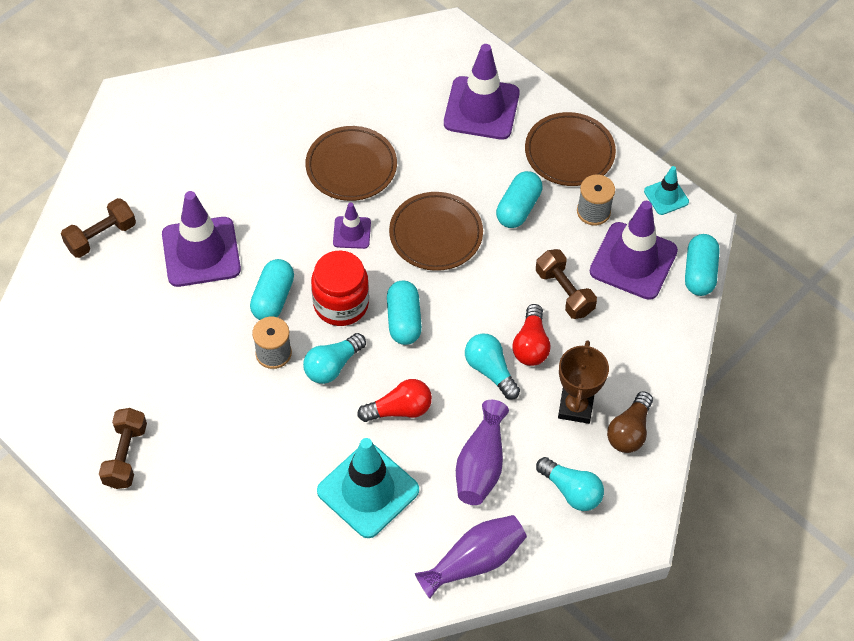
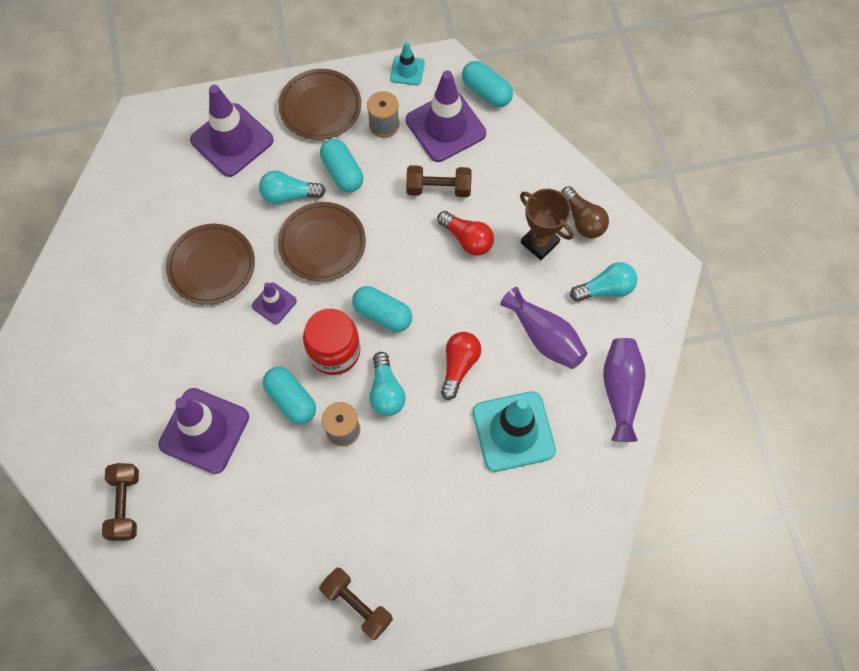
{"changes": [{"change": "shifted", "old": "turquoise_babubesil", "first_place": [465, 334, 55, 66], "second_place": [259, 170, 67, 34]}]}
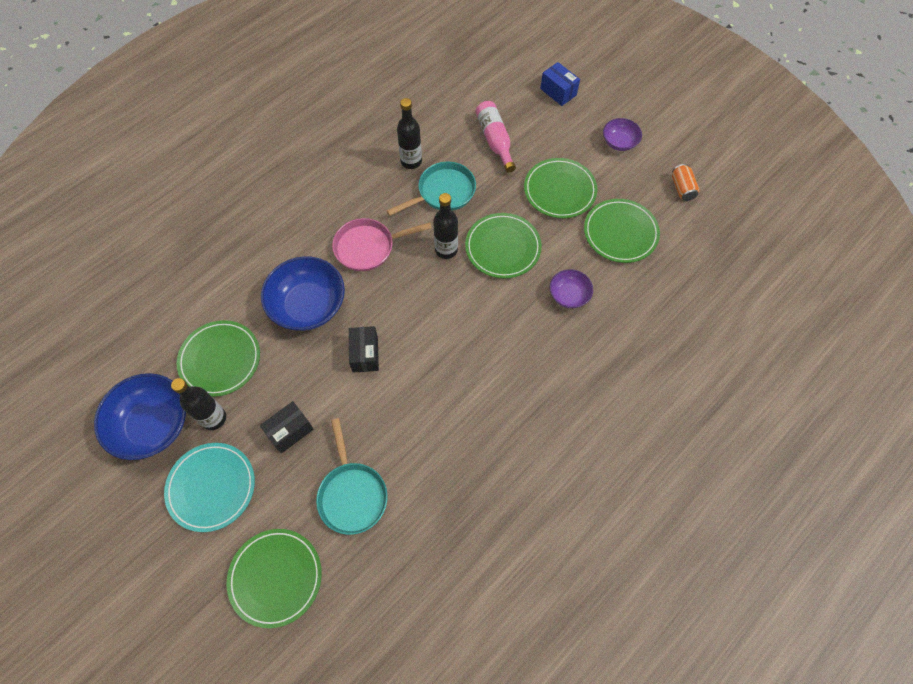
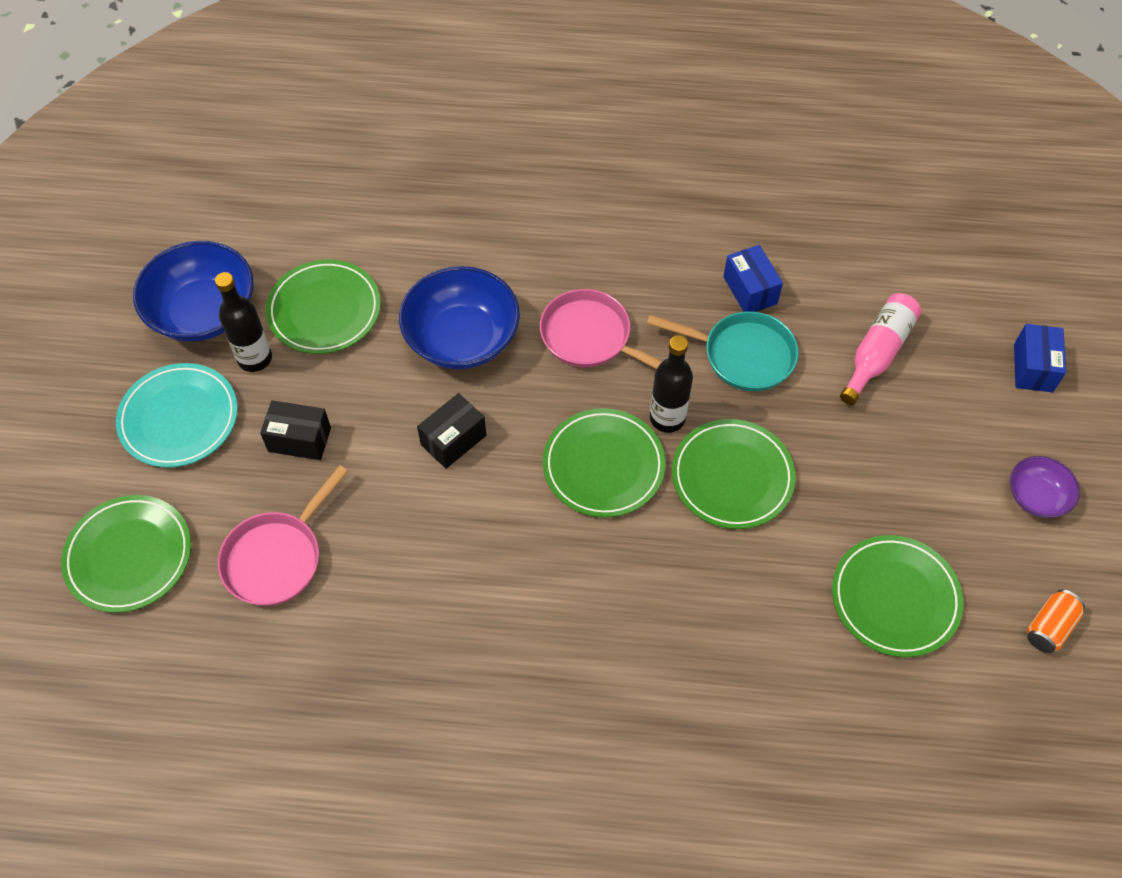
{"changes": [{"change": "gone", "old": "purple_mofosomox", "first_place": [550, 269, 43, 39]}, {"change": "shifted", "old": "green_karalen", "first_place": [524, 158, 73, 60], "second_place": [543, 408, 123, 109]}, {"change": "swapped", "old": "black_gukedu", "new": "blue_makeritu", "first_place": [397, 98, 25, 71], "second_place": [723, 245, 60, 67]}, {"change": "repainted", "old": "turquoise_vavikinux", "new": "pink_vavikinux", "first_place": [316, 418, 72, 117], "second_place": [218, 465, 130, 141]}]}
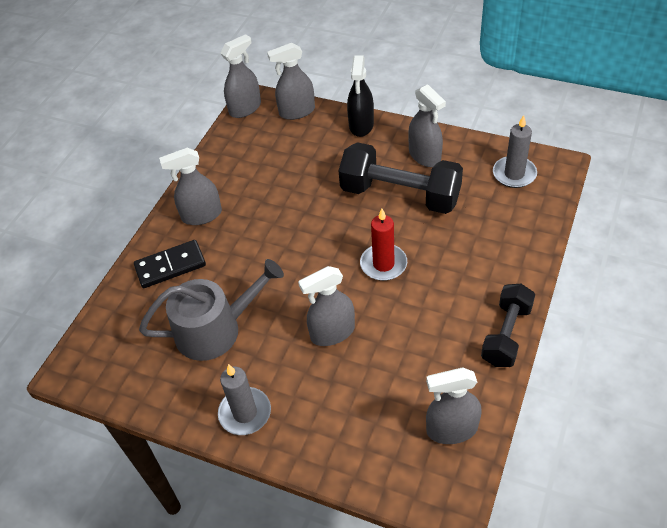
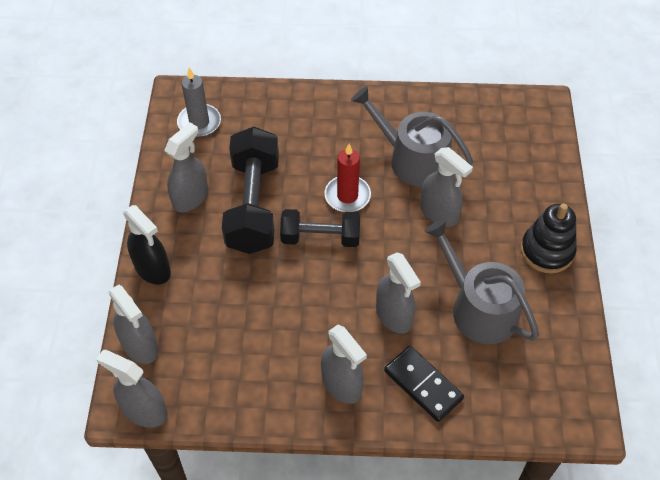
{"changes": [{"change": "new", "new": "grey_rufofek", "second_place": [351, 86, 122, 101]}, {"change": "shifted", "old": "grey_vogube", "first_place": [426, 367, 56, 77], "second_place": [376, 252, 45, 82]}, {"change": "shifted", "old": "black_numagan", "first_place": [481, 284, 54, 83], "second_place": [280, 209, 80, 38]}, {"change": "swapped", "old": "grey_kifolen", "new": "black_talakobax", "first_place": [218, 364, 53, 71], "second_place": [521, 204, 56, 69]}, {"change": "rotated", "old": "black_vogube", "first_place": [347, 55, 27, 82], "second_place": [123, 205, 48, 79], "degrees": 60}]}
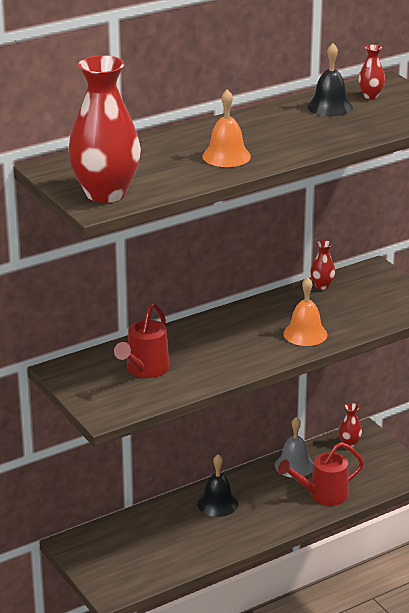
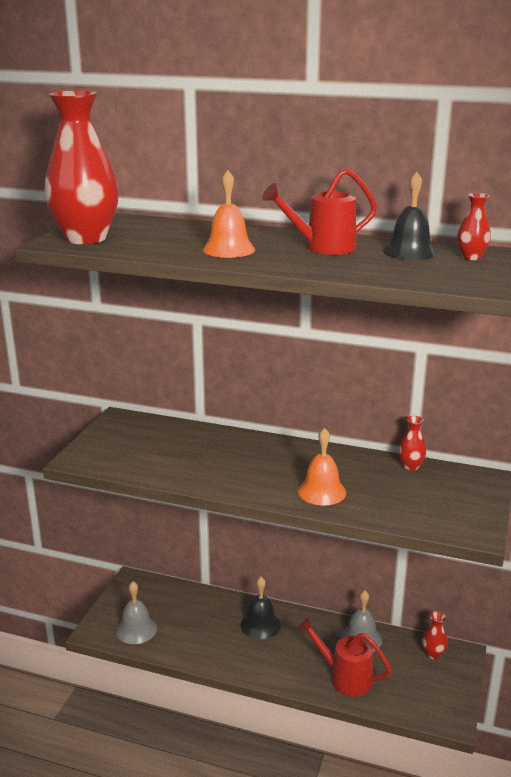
{"changes": [{"change": "new", "new": "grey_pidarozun", "second_place": [116, 581, 41, 63]}, {"change": "shifted", "old": "red_rufofek", "first_place": [114, 303, 56, 75], "second_place": [262, 168, 115, 87]}]}
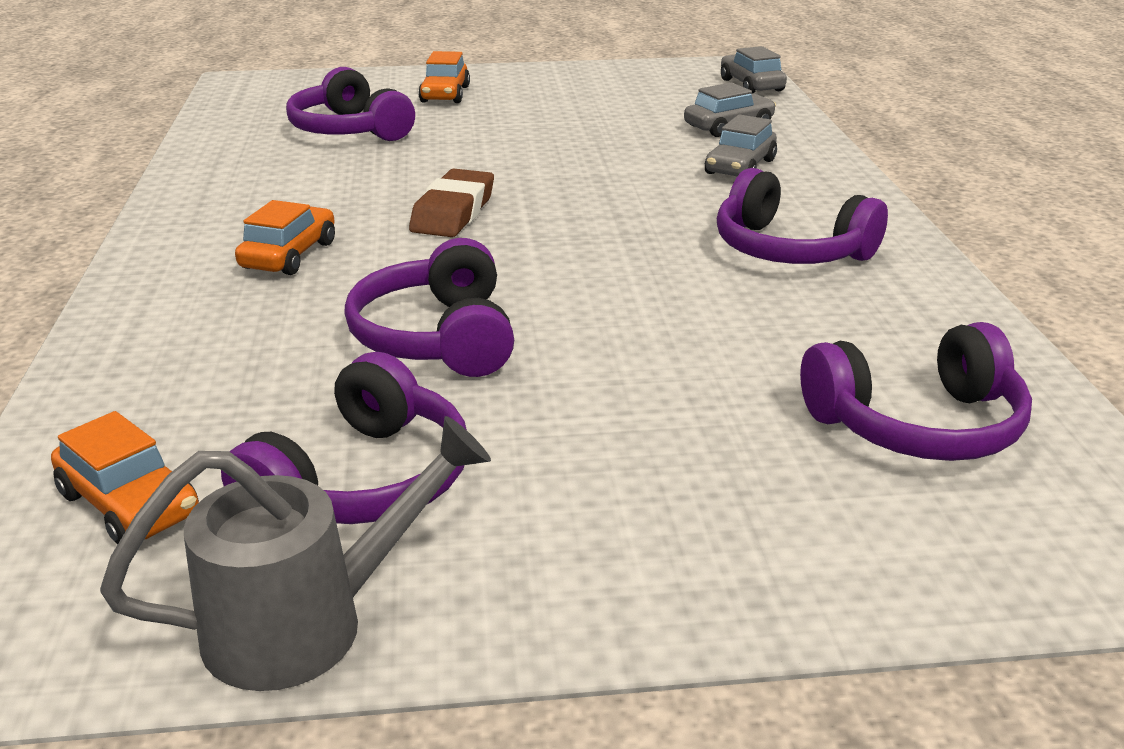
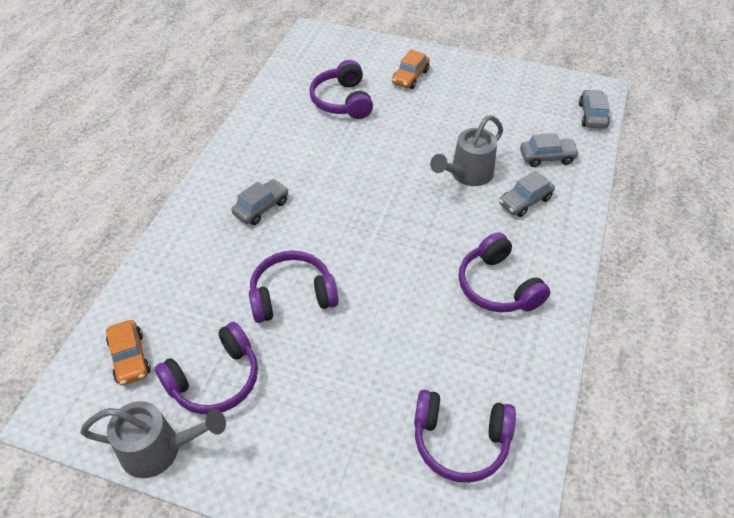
{"changes": [{"change": "gone", "old": "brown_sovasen", "first_place": [409, 169, 85, 68]}, {"change": "new", "new": "grey_rufofek", "second_place": [430, 115, 73, 71]}, {"change": "repainted", "old": "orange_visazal", "new": "grey_visazal", "first_place": [235, 200, 100, 75], "second_place": [231, 179, 58, 46]}, {"change": "rotated", "old": "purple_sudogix", "first_place": [344, 238, 170, 139], "second_place": [249, 251, 89, 72], "degrees": 60}]}
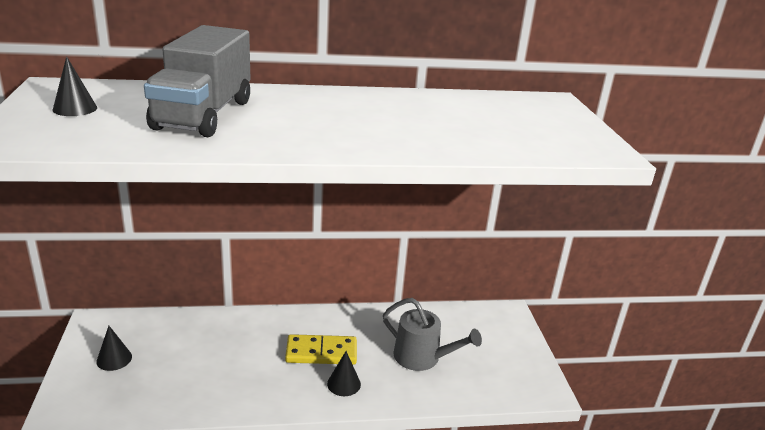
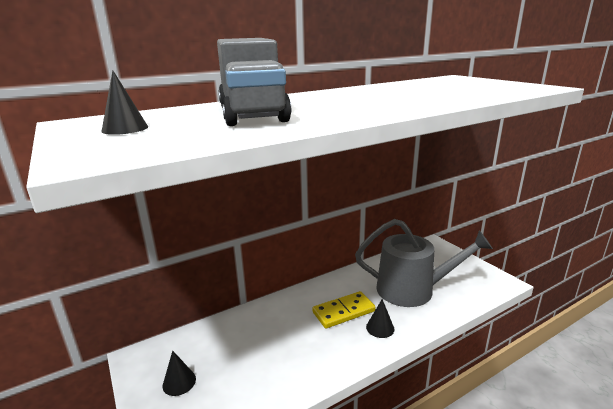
{"changes": [{"change": "scaled", "old": "grey_rufofek", "first_place": [383, 298, 99, 73], "second_place": [355, 219, 138, 88], "factor": 1.54}]}
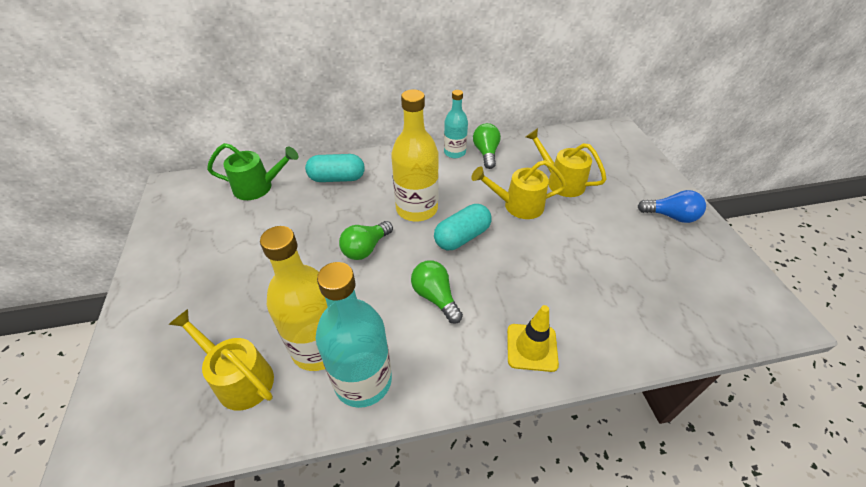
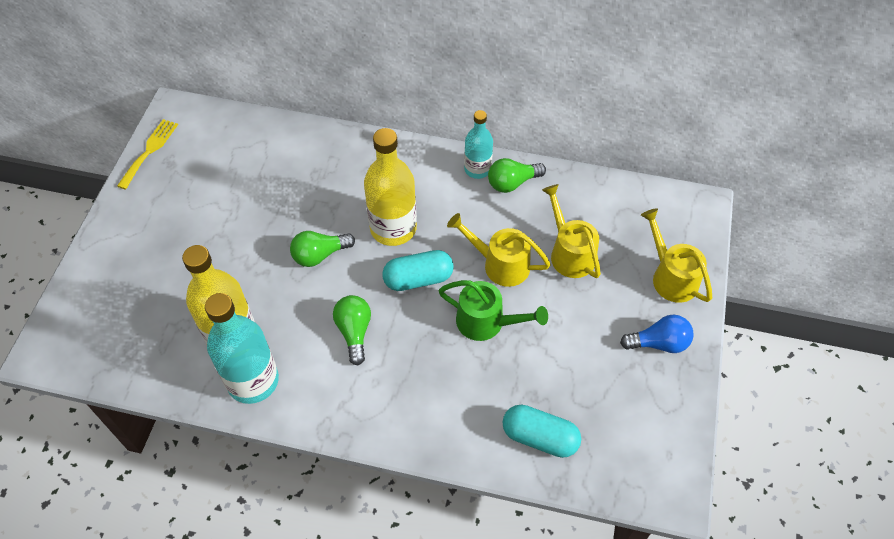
{"changes": [{"change": "gone", "old": "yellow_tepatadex", "first_place": [507, 305, 52, 67]}, {"change": "new", "new": "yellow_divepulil", "second_place": [117, 119, 61, 71]}, {"change": "shifted", "old": "yellow_rufofek", "first_place": [168, 309, 106, 102], "second_place": [641, 208, 71, 95]}, {"change": "shifted", "old": "green_rufofek", "first_place": [207, 143, 92, 57], "second_place": [438, 280, 110, 61]}, {"change": "shifted", "old": "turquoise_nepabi", "first_place": [305, 154, 60, 28], "second_place": [502, 405, 79, 53]}, {"change": "rotated", "old": "green_babubesil", "first_place": [473, 123, 28, 46], "second_place": [488, 158, 58, 35], "degrees": -135}, {"change": "rotated", "old": "blue_babubesil", "first_place": [637, 190, 69, 33], "second_place": [620, 315, 74, 38], "degrees": -45}]}
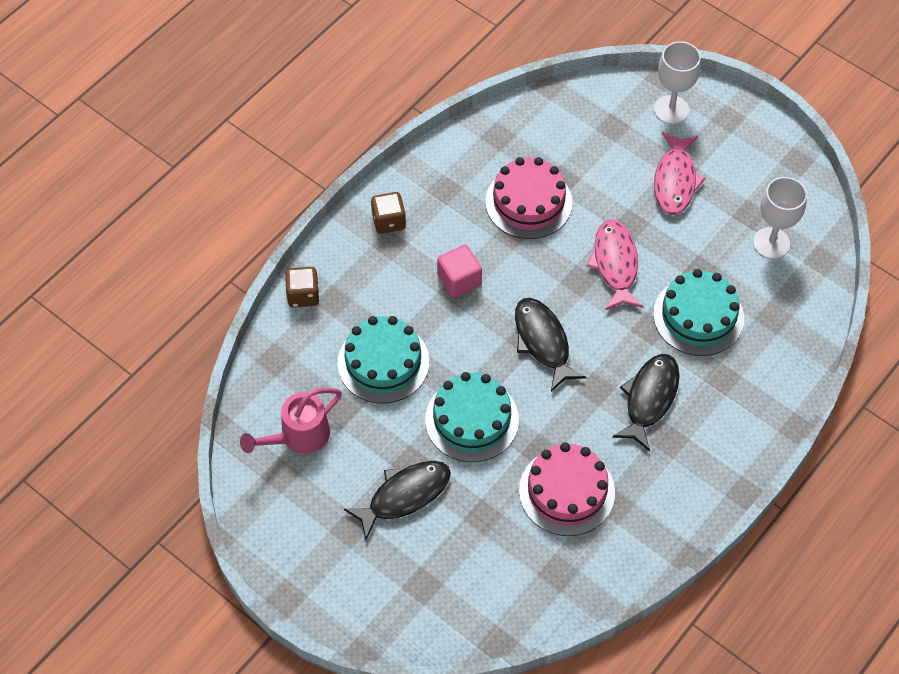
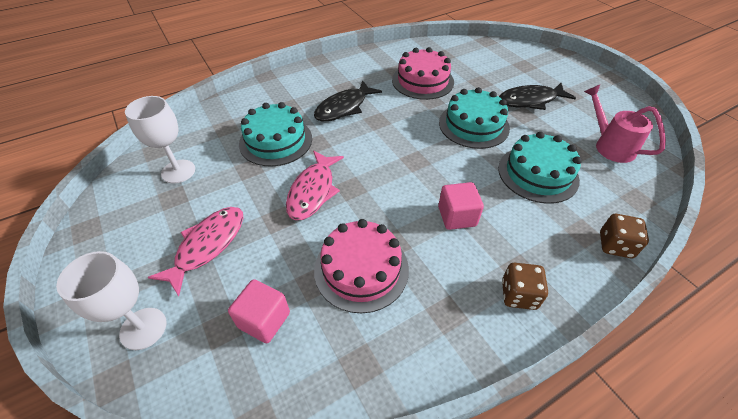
{"changes": [{"change": "gone", "old": "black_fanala", "first_place": [515, 298, 72, 94]}, {"change": "new", "new": "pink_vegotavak", "second_place": [228, 279, 62, 64]}, {"change": "rotated", "old": "pink_rufofek", "first_place": [240, 388, 102, 66], "second_place": [584, 85, 82, 78], "degrees": -105}]}
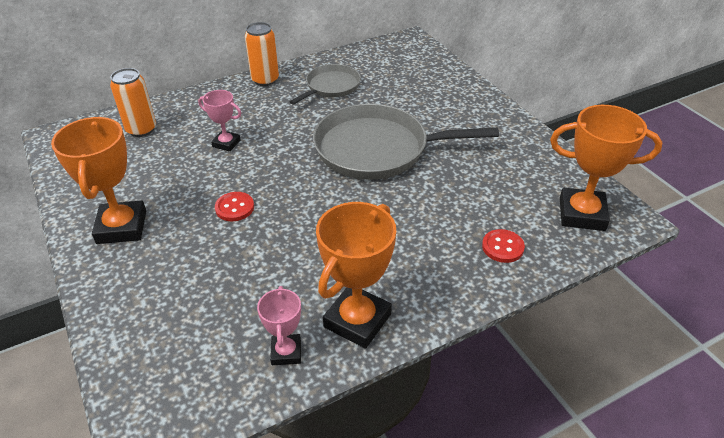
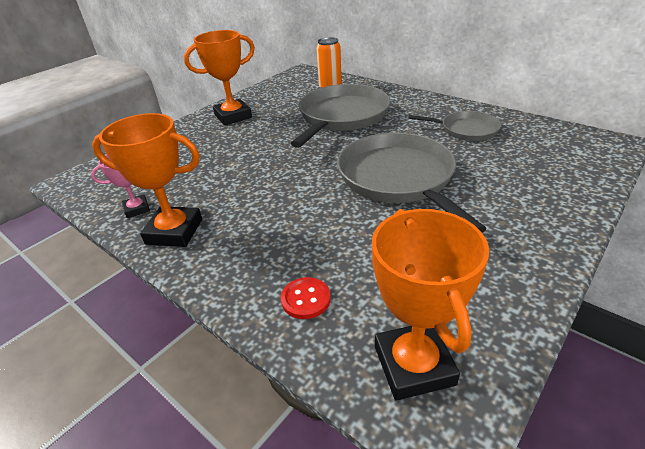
{"changes": [{"change": "gone", "old": "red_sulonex", "first_place": [215, 192, 39, 29]}, {"change": "gone", "old": "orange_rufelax", "first_place": [245, 22, 34, 64]}, {"change": "swapped", "old": "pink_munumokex", "new": "grey_vavikinux", "first_place": [198, 90, 43, 62], "second_place": [291, 84, 100, 64]}]}
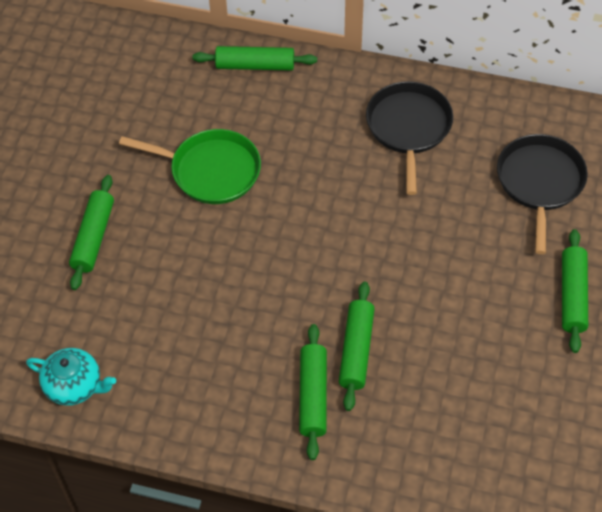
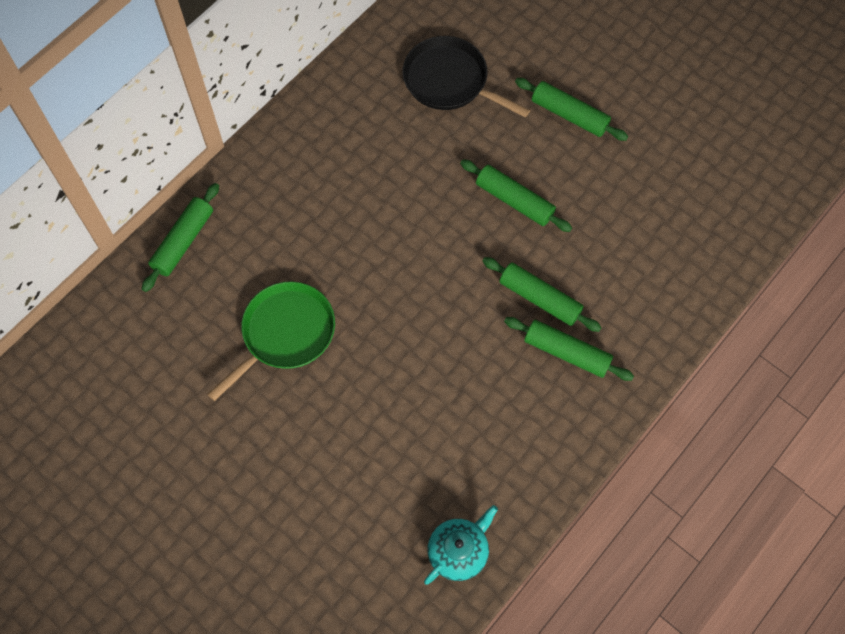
{"changes": [{"change": "gone", "old": "black_vavikinux", "first_place": [366, 81, 87, 114]}, {"change": "shifted", "old": "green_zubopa", "first_place": [69, 175, 45, 115], "second_place": [460, 159, 112, 73]}]}
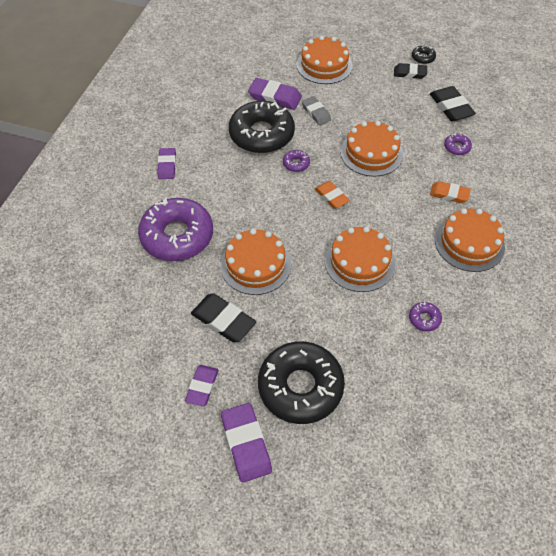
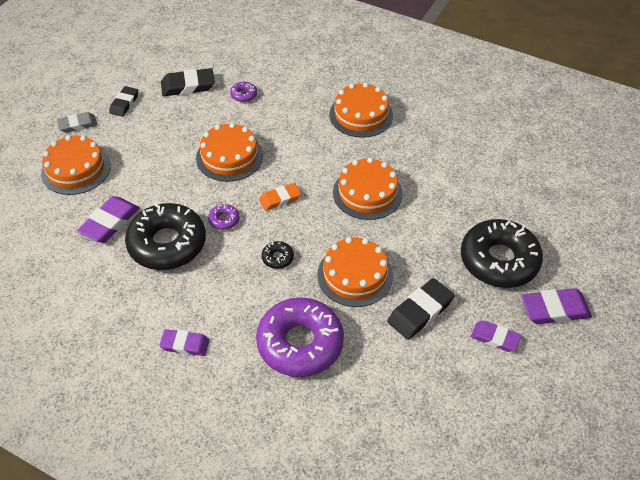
{"changes": [{"change": "gone", "old": "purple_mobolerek", "first_place": [409, 302, 33, 30]}, {"change": "gone", "old": "orange_sovasen", "first_place": [430, 181, 41, 22]}, {"change": "shifted", "old": "grey_sovasen", "first_place": [302, 96, 29, 29], "second_place": [57, 112, 40, 21]}, {"change": "shifted", "old": "black_mobolerek", "first_place": [412, 46, 24, 18], "second_place": [262, 241, 32, 28]}]}
